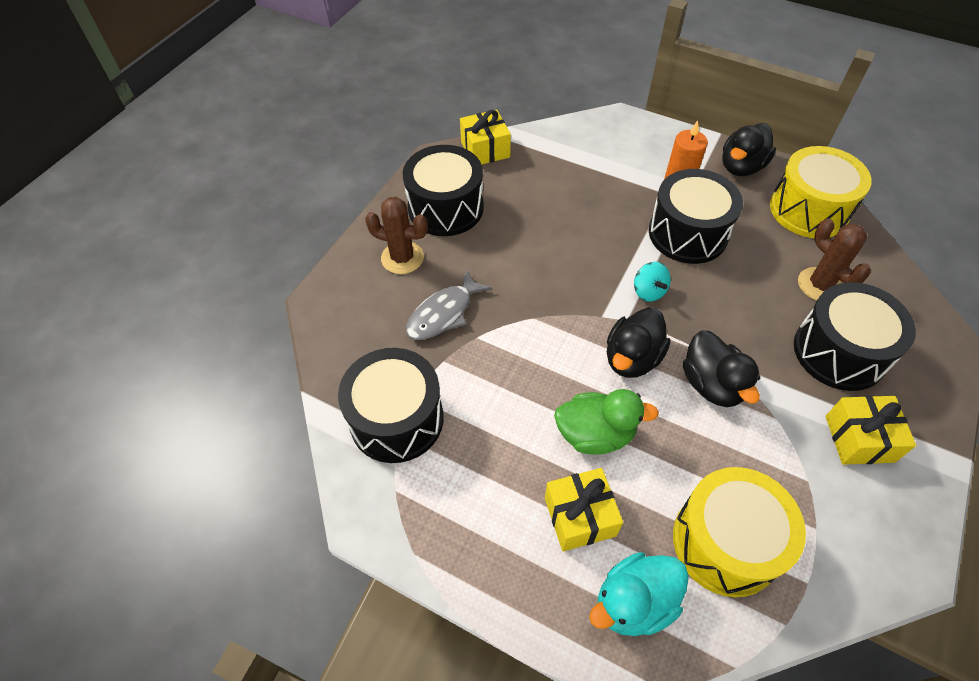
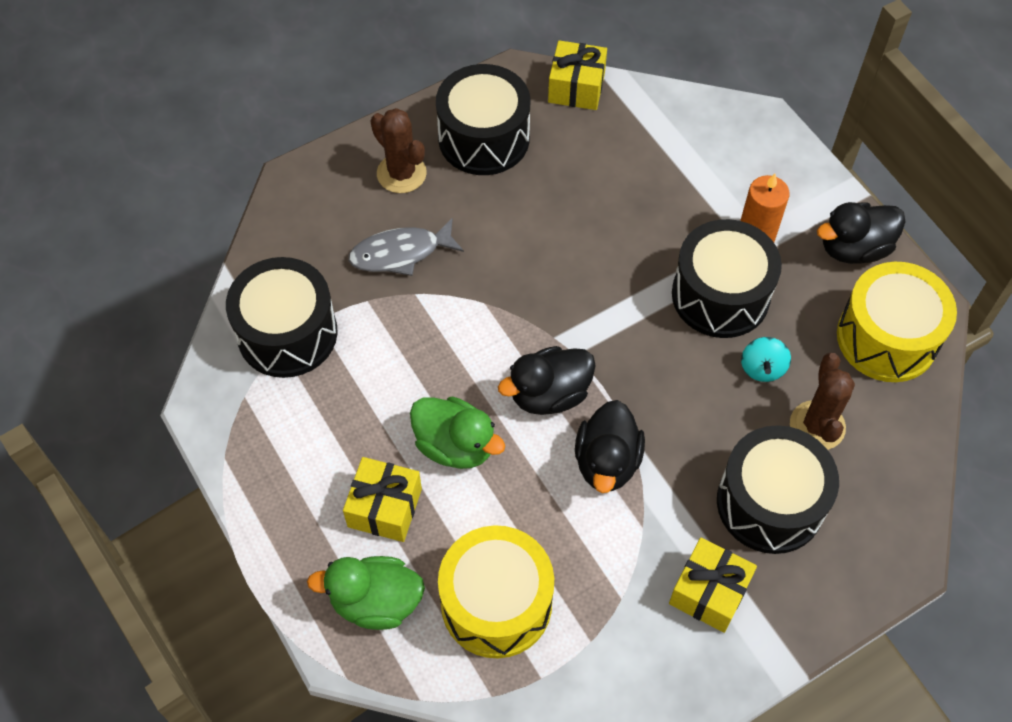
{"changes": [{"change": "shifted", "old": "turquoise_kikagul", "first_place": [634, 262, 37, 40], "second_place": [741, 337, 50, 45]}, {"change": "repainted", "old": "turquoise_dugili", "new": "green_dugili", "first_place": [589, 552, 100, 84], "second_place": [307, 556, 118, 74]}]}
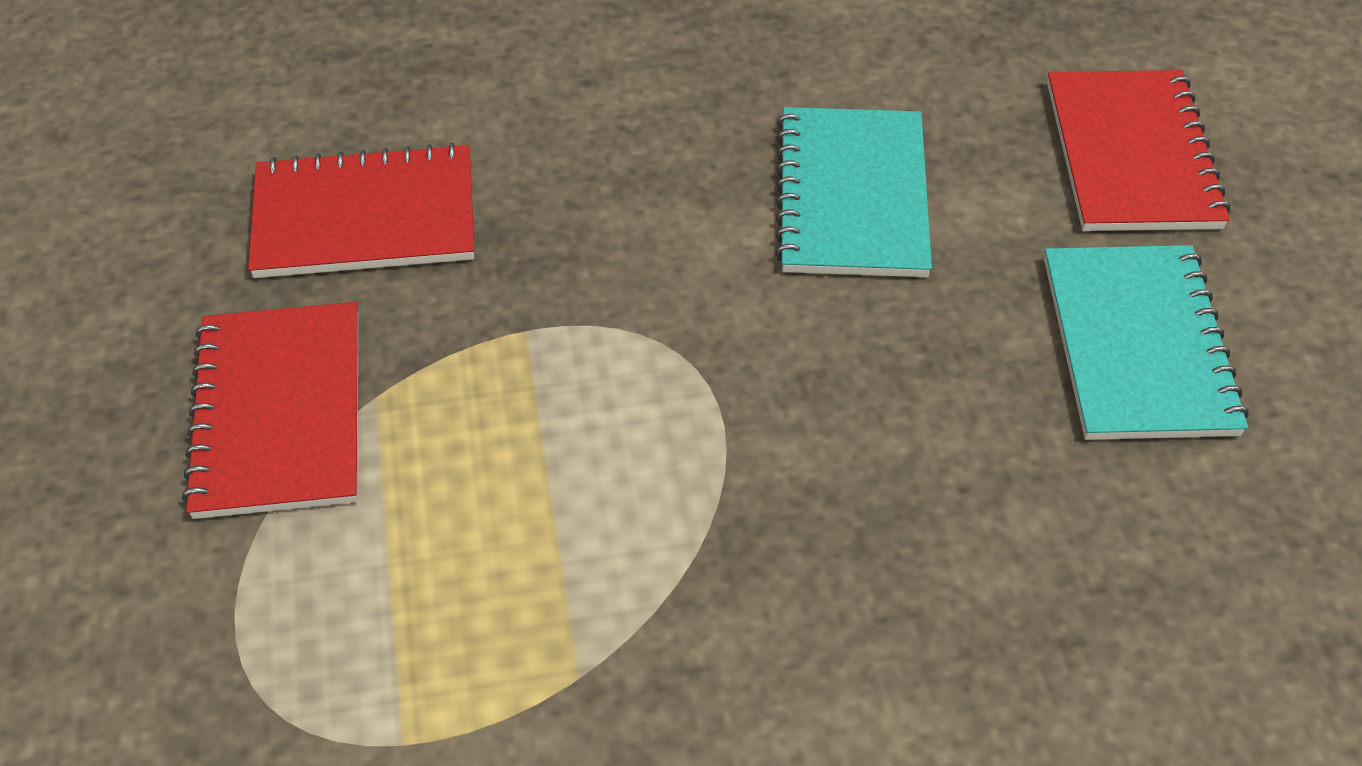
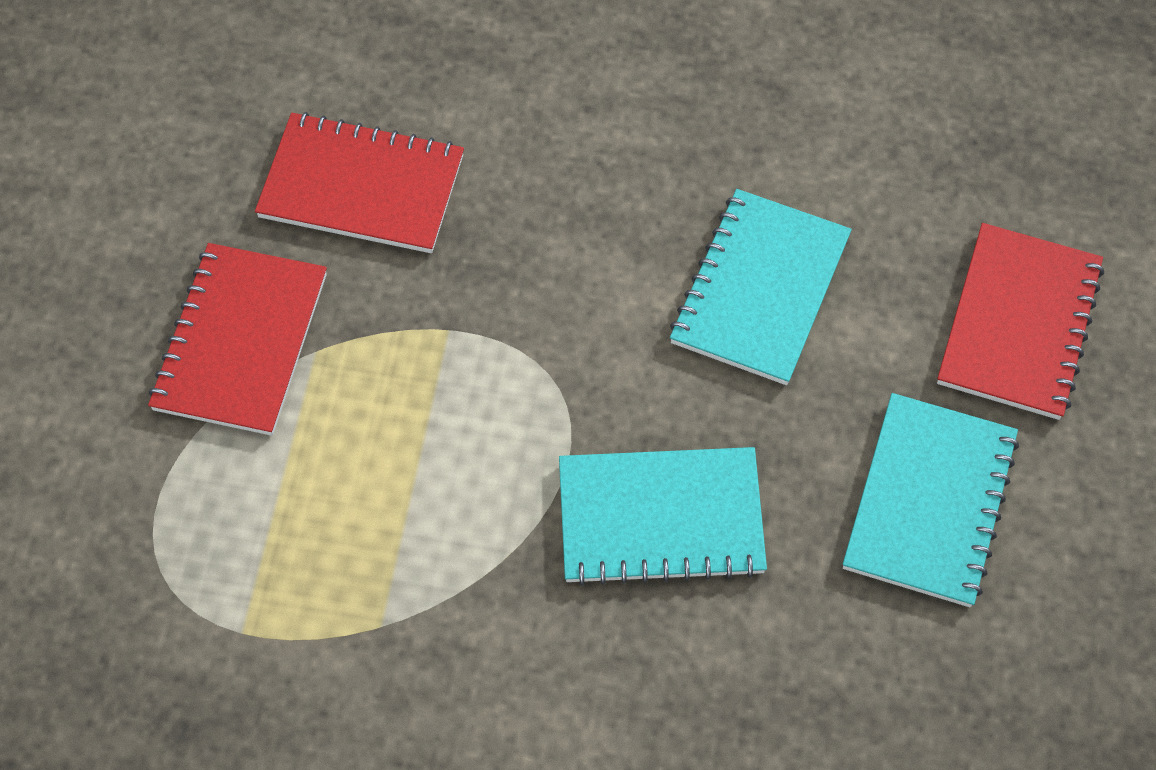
{"changes": [{"change": "new", "new": "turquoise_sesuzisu", "second_place": [559, 447, 208, 139]}]}
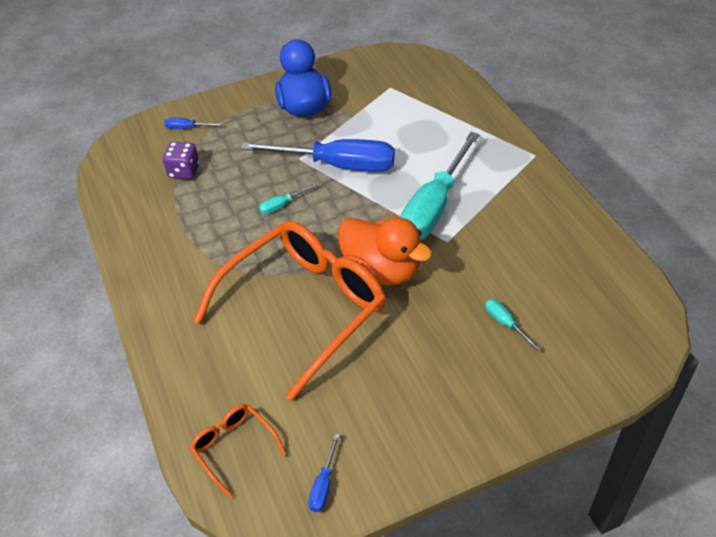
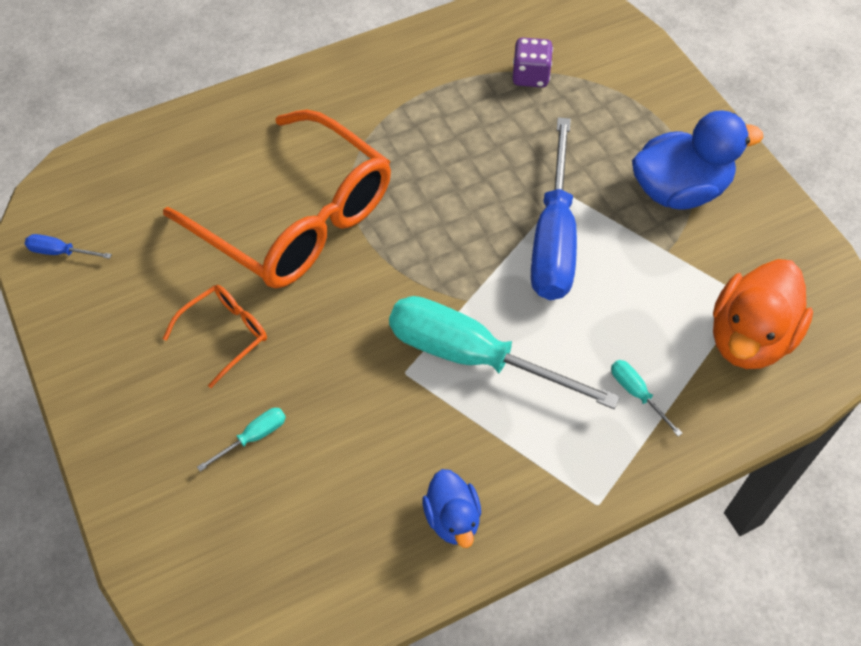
{"changes": [{"change": "gone", "old": "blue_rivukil", "first_place": [164, 118, 59, 11]}, {"change": "new", "new": "blue_dugili", "second_place": [422, 469, 59, 79]}, {"change": "shifted", "old": "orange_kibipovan", "first_place": [189, 404, 98, 94], "second_place": [163, 285, 104, 103]}, {"change": "shifted", "old": "turquoise_rivukil", "first_place": [259, 184, 58, 30], "second_place": [611, 360, 72, 76]}, {"change": "shifted", "old": "orange_dugili", "first_place": [338, 217, 94, 68], "second_place": [713, 259, 100, 110]}]}
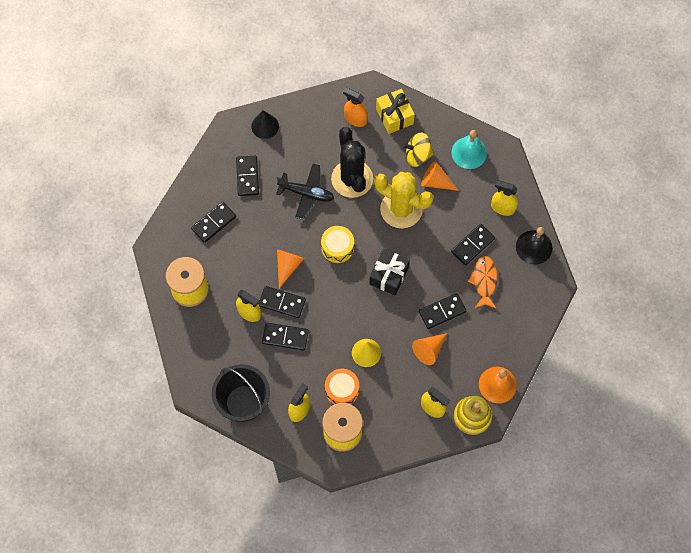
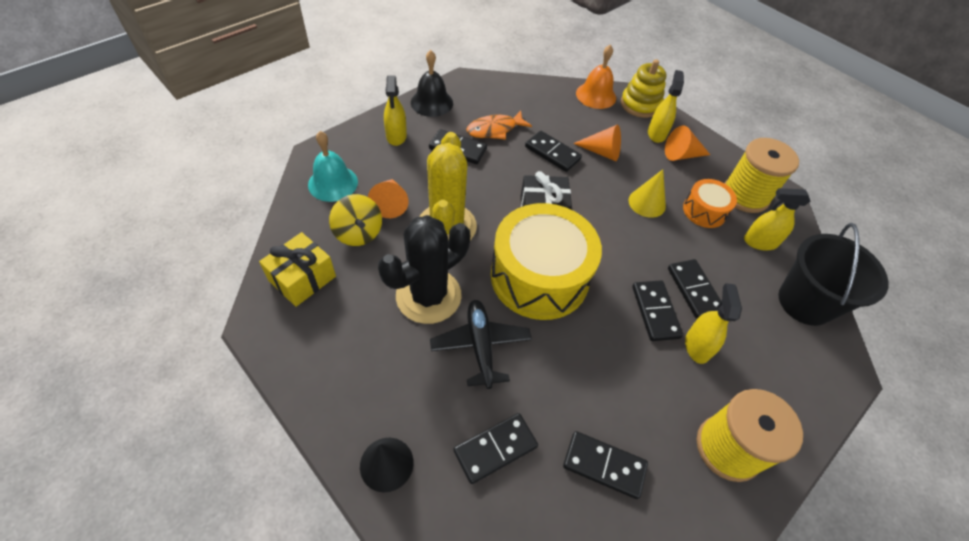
{"changes": [{"change": "gone", "old": "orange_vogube", "first_place": [343, 88, 25, 39]}, {"change": "shifted", "old": "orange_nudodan", "first_place": [277, 249, 27, 39], "second_place": [665, 125, 45, 36]}, {"change": "scaled", "old": "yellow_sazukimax", "first_place": [321, 226, 33, 37], "second_place": [491, 203, 111, 117], "factor": 2.05}]}
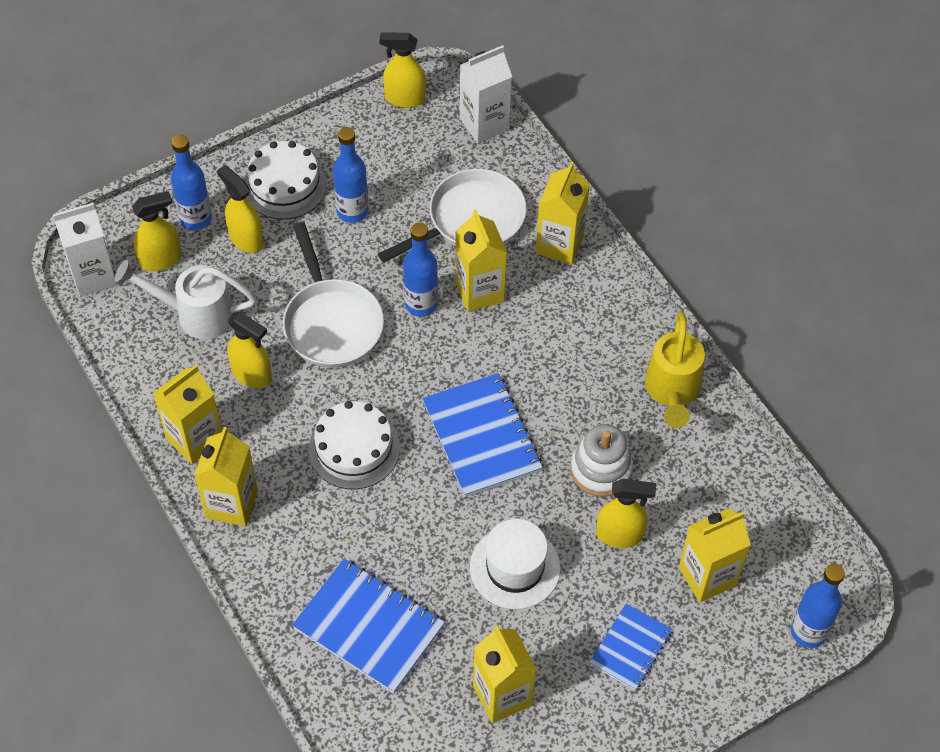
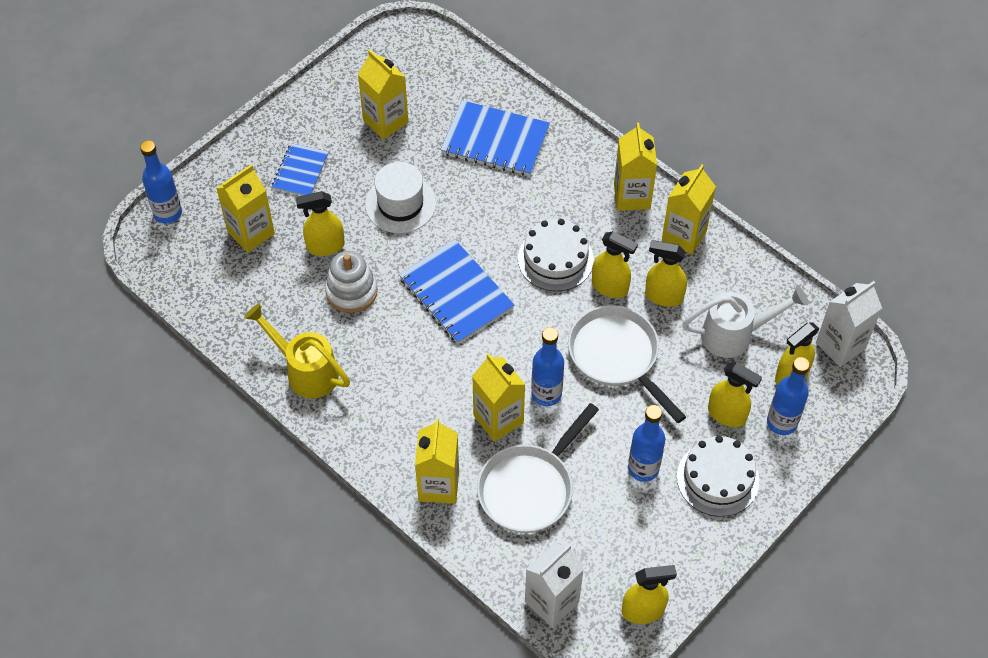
{"changes": [{"change": "new", "new": "yellow_vogube", "second_place": [592, 231, 46, 67]}, {"change": "rotated", "old": "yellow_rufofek", "first_place": [645, 312, 60, 116], "second_place": [244, 303, 106, 96], "degrees": -45}]}
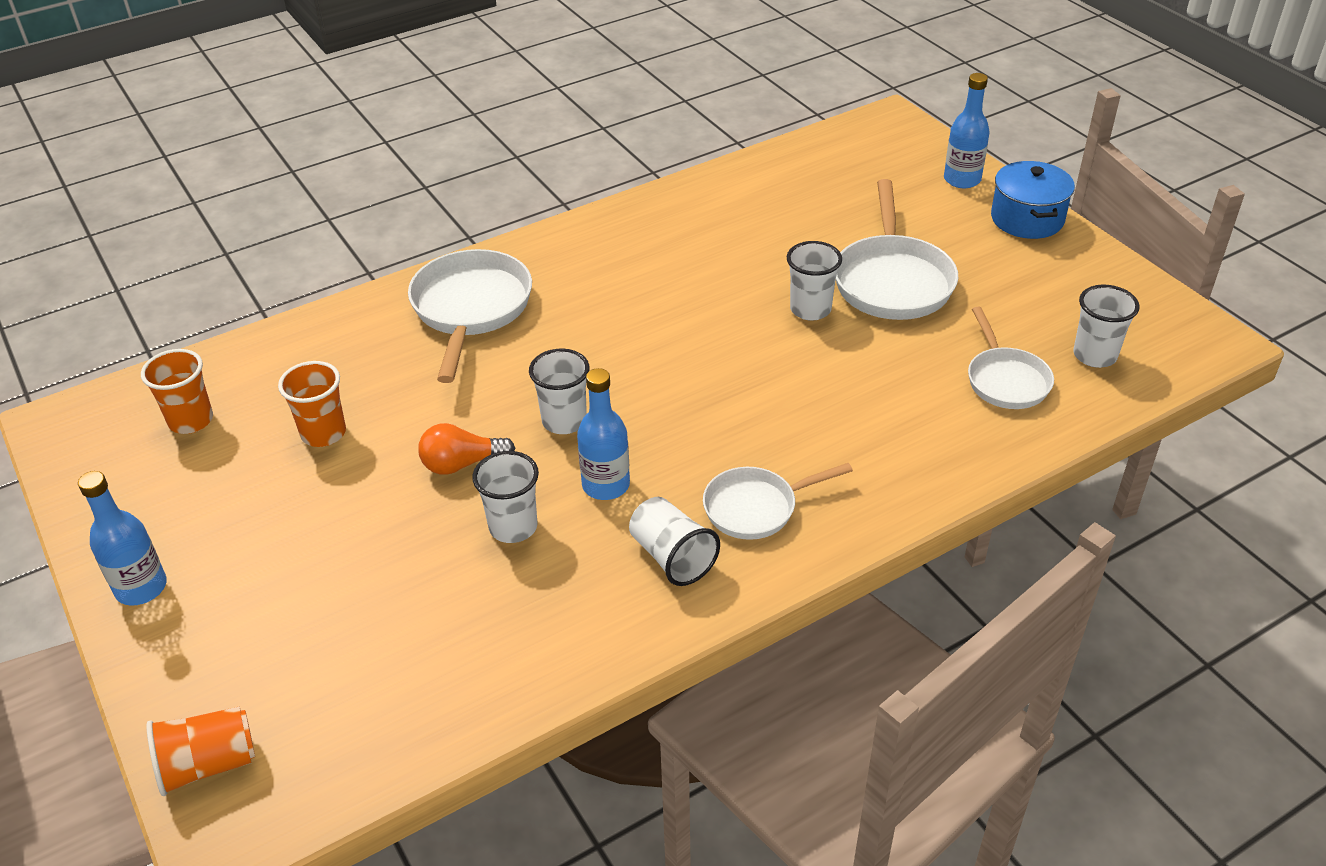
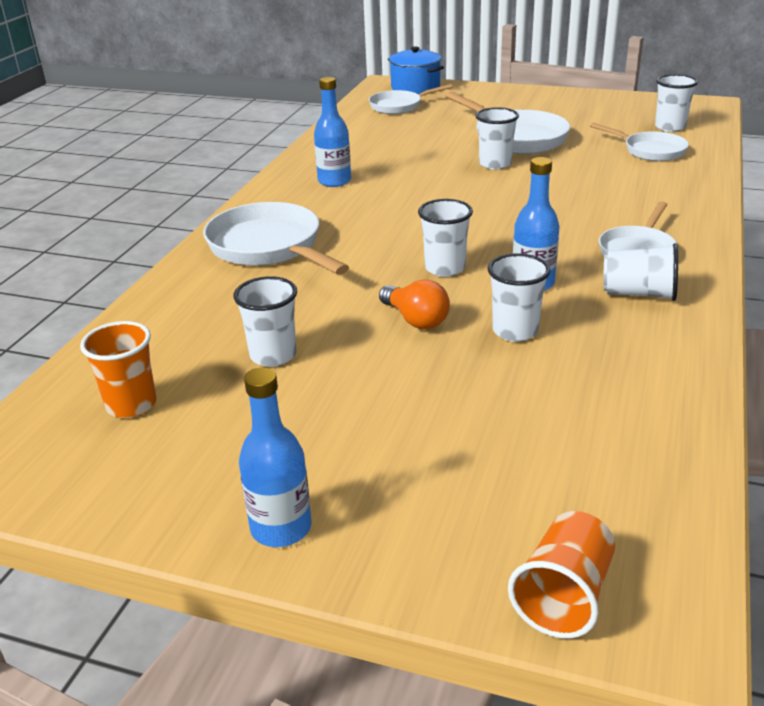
{"changes": [{"change": "new", "new": "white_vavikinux", "second_place": [369, 84, 83, 30]}, {"change": "shifted", "old": "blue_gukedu", "first_place": [944, 73, 46, 115], "second_place": [314, 77, 37, 110]}, {"change": "shifted", "old": "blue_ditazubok", "first_place": [991, 161, 84, 78], "second_place": [388, 47, 56, 47]}, {"change": "repainted", "old": "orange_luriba", "new": "white_luriba", "first_place": [278, 361, 68, 86], "second_place": [233, 276, 64, 91]}, {"change": "rotated", "old": "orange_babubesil", "first_place": [418, 423, 97, 52], "second_place": [379, 279, 71, 50], "degrees": -75}]}
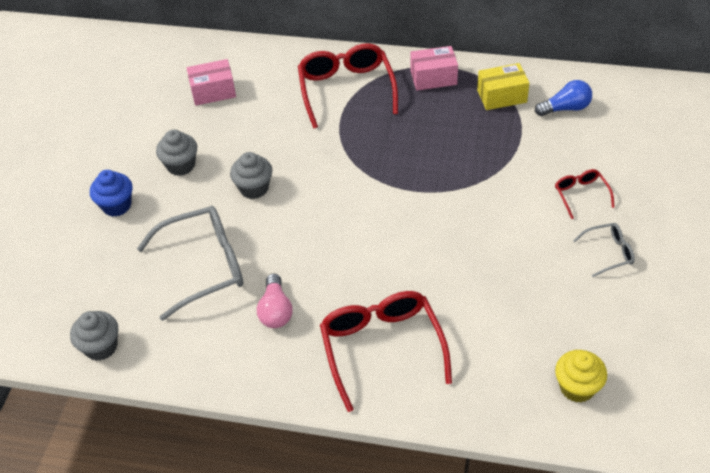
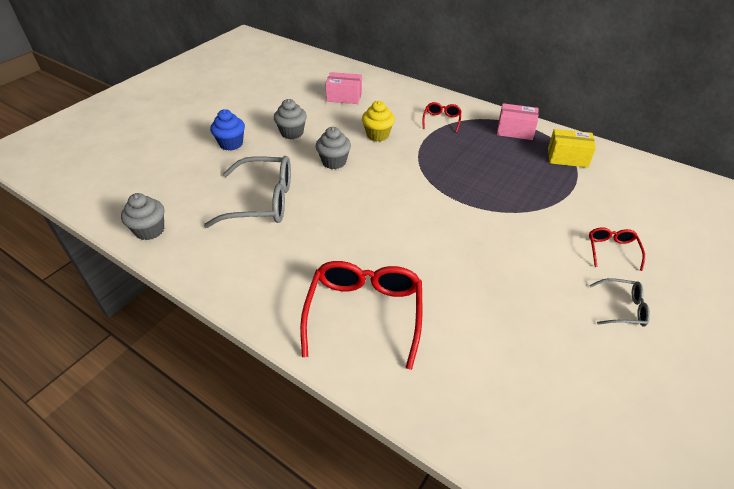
{"changes": [{"change": "gone", "old": "pink_babubesil", "first_place": [257, 274, 35, 54]}, {"change": "gone", "old": "blue_babubesil", "first_place": [535, 80, 57, 36]}, {"change": "shifted", "old": "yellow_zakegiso", "first_place": [555, 350, 52, 53], "second_place": [362, 101, 33, 40]}, {"change": "scaled", "old": "red_kibipovan", "first_place": [298, 43, 100, 86], "second_place": [423, 102, 38, 31], "factor": 0.49}]}
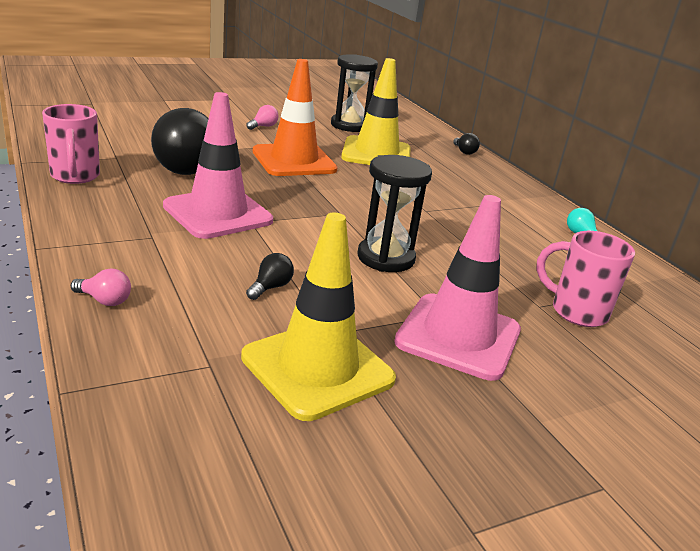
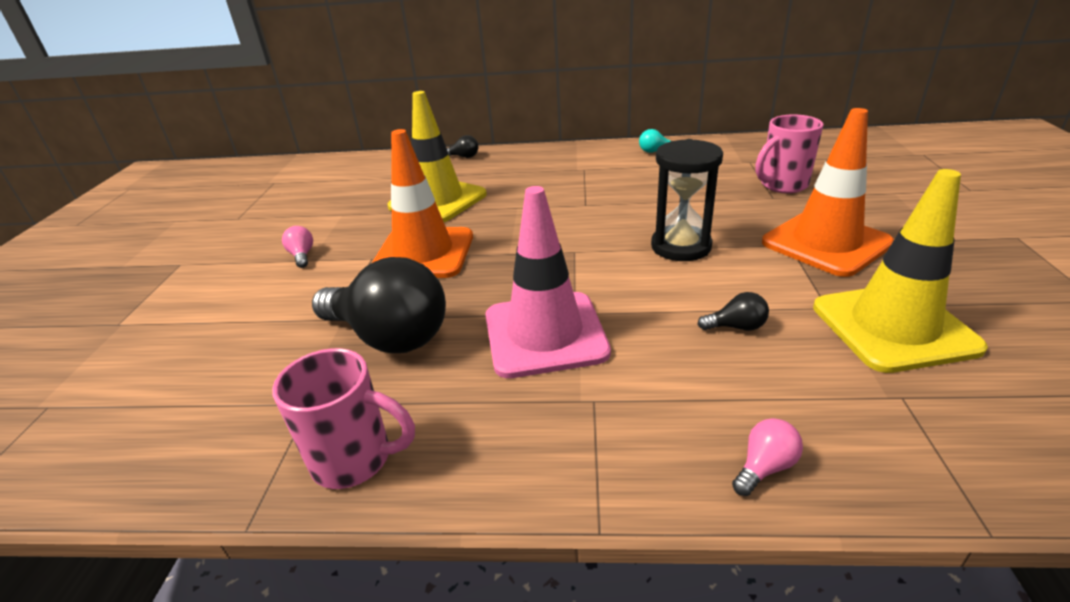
{"changes": [{"change": "gone", "old": "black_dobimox", "first_place": [331, 54, 47, 78]}, {"change": "repainted", "old": "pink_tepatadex", "new": "orange_tepatadex", "first_place": [394, 195, 127, 186], "second_place": [762, 108, 132, 169]}, {"change": "rotated", "old": "black_babubesil", "first_place": [246, 253, 48, 47], "second_place": [698, 292, 71, 39], "degrees": 120}]}
